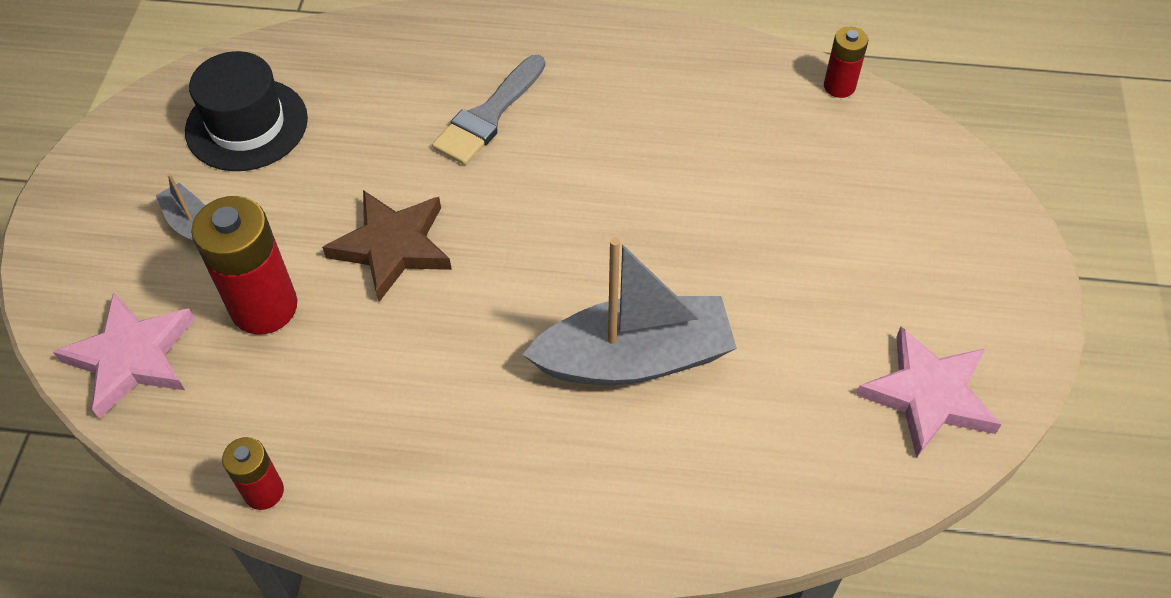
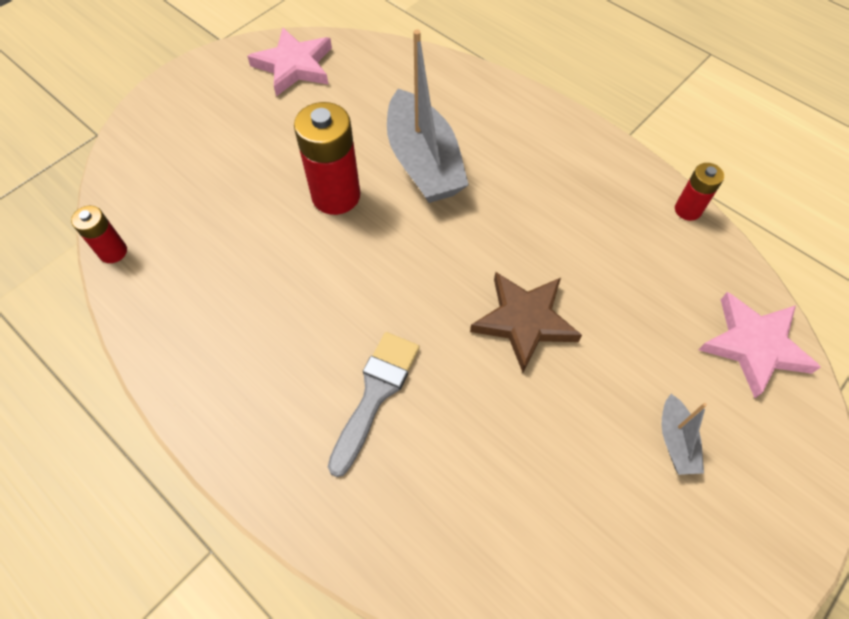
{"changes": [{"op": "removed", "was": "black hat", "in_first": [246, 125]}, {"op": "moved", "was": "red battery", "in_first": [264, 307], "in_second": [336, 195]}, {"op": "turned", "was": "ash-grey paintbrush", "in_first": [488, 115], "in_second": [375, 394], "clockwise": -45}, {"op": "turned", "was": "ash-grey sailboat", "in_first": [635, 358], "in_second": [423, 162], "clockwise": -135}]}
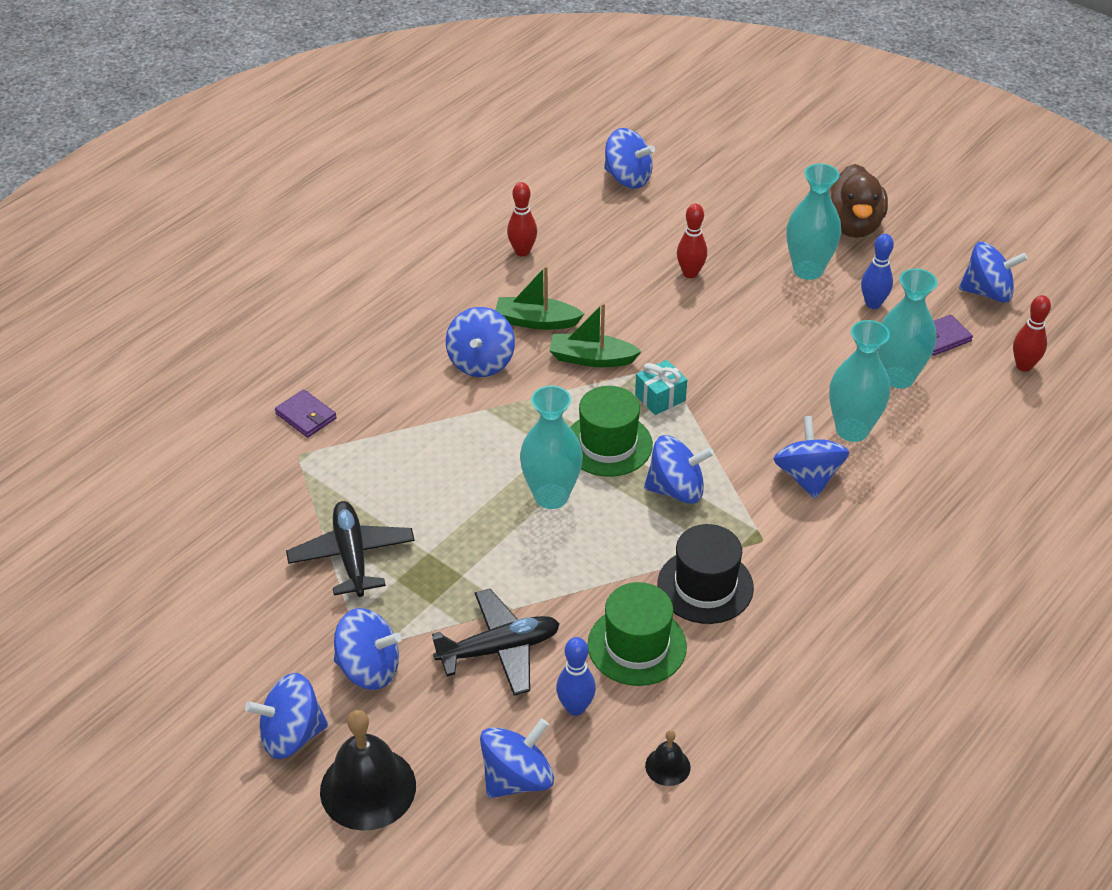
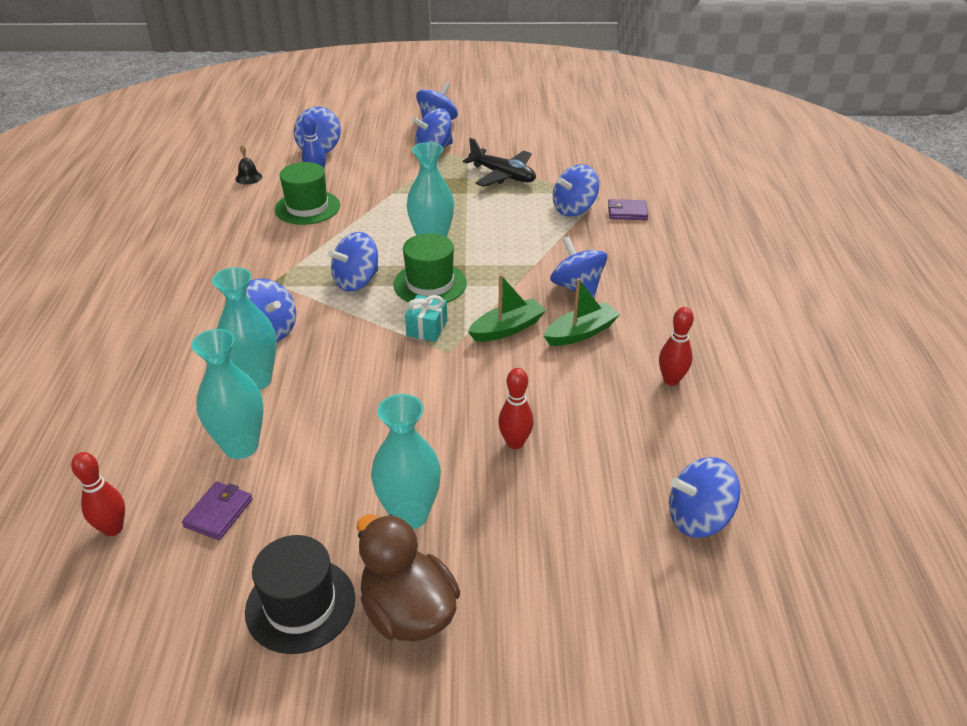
{"changes": [{"op": "removed", "was": "black bell", "in_first": [368, 788]}, {"op": "removed", "was": "black aeroplane", "in_first": [499, 650]}, {"op": "removed", "was": "royal blue tenpin", "in_first": [873, 304]}, {"op": "moved", "was": "black hat", "in_first": [705, 586], "in_second": [300, 605]}, {"op": "moved", "was": "royal blue spinning top", "in_first": [987, 292], "in_second": [574, 209]}]}
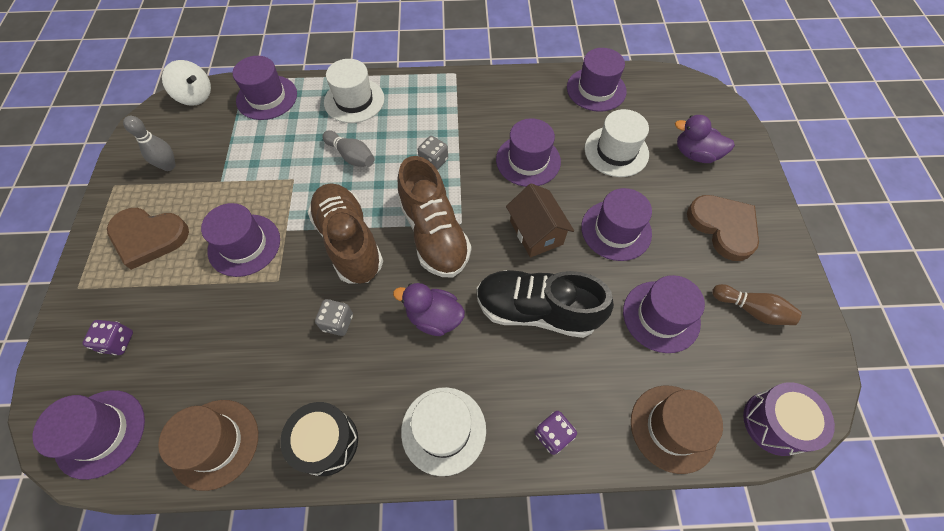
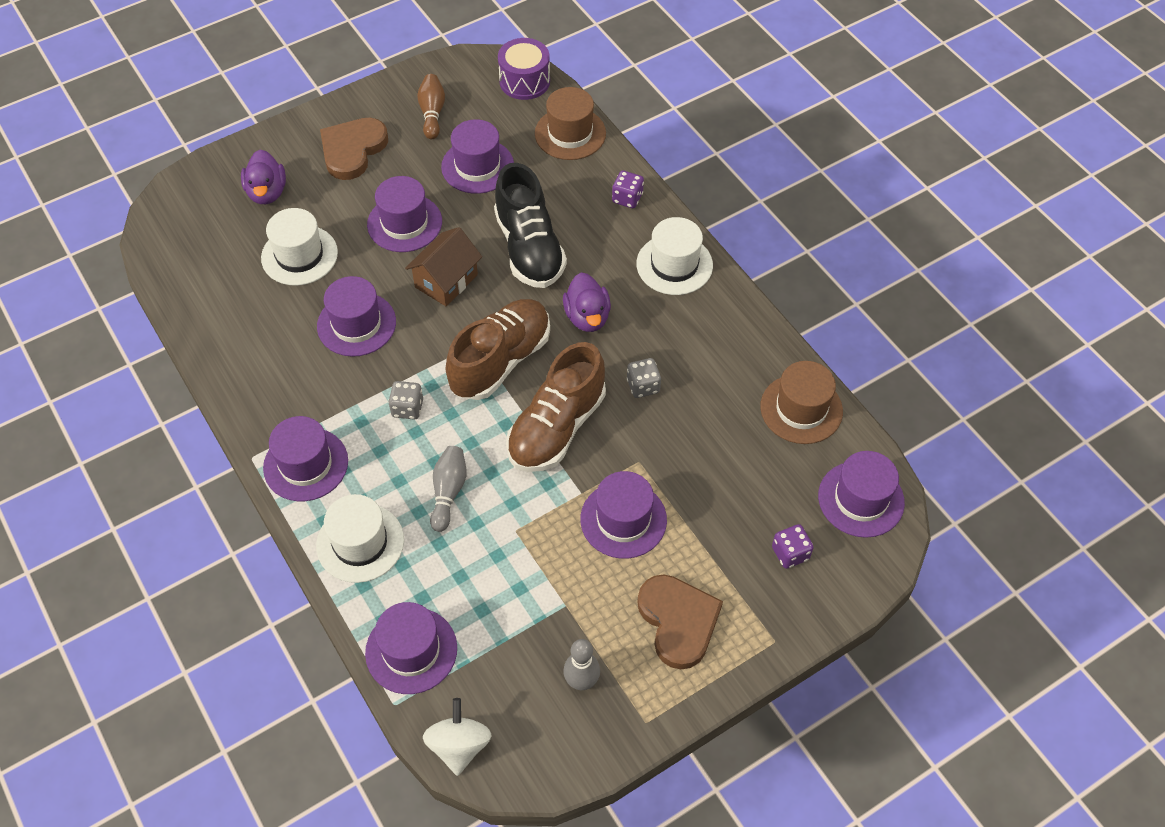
{"changes": [{"op": "removed", "was": "black snare drum", "in_first": [326, 442]}, {"op": "moved", "was": "purple hat", "in_first": [596, 89], "in_second": [306, 464]}]}
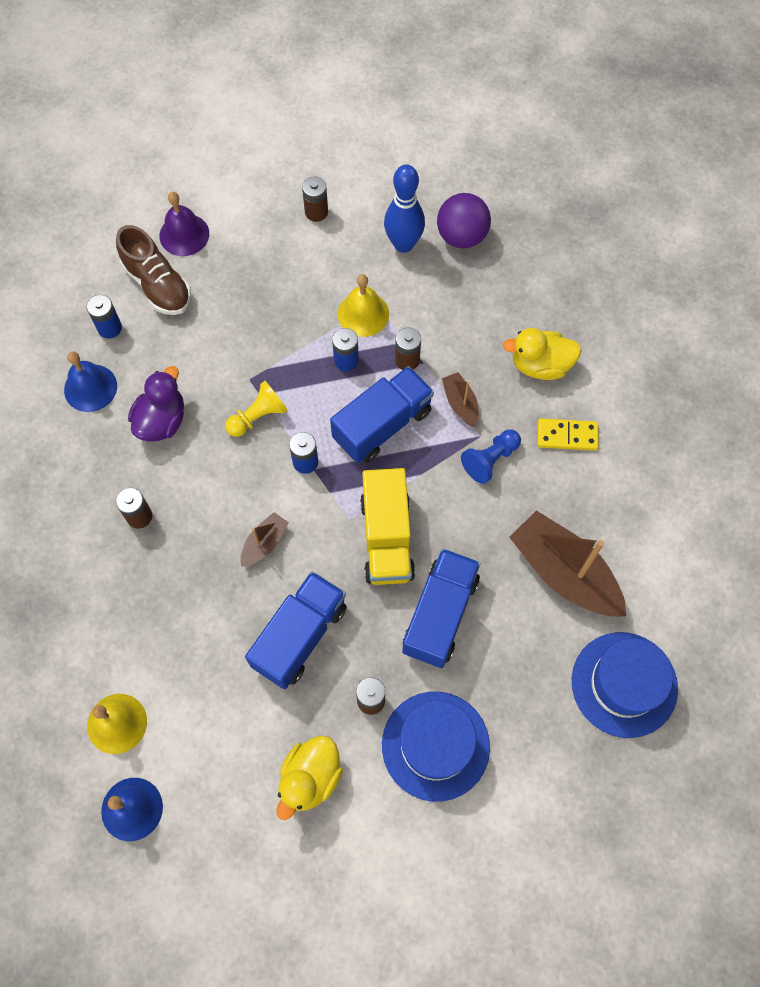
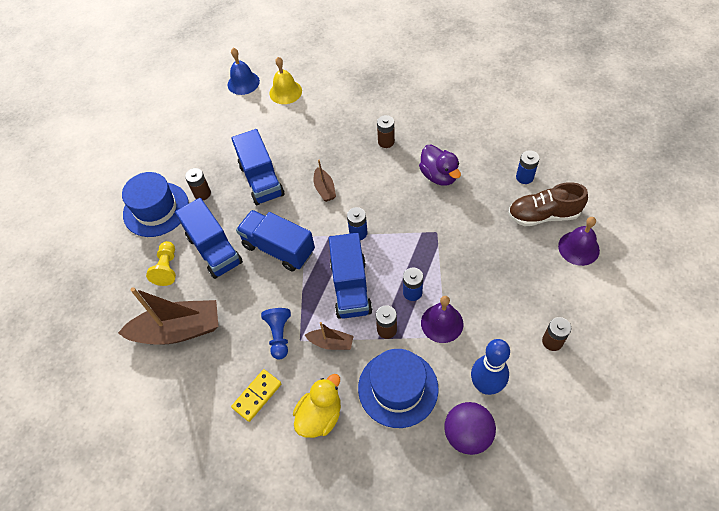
{"changes": [{"op": "removed", "was": "royal blue bell", "in_first": [90, 388]}, {"op": "removed", "was": "bright yellow duck", "in_first": [310, 778]}, {"op": "moved", "was": "bright yellow game pawn", "in_first": [258, 416], "in_second": [167, 268]}, {"op": "moved", "was": "royal blue hat", "in_first": [624, 684], "in_second": [398, 388]}, {"op": "recoloured", "was": "bright yellow bell", "now": "purple bell", "in_first": [363, 314], "in_second": [442, 323]}, {"op": "recoloured", "was": "bright yellow lorry", "now": "royal blue lorry", "in_first": [386, 538], "in_second": [278, 248]}]}
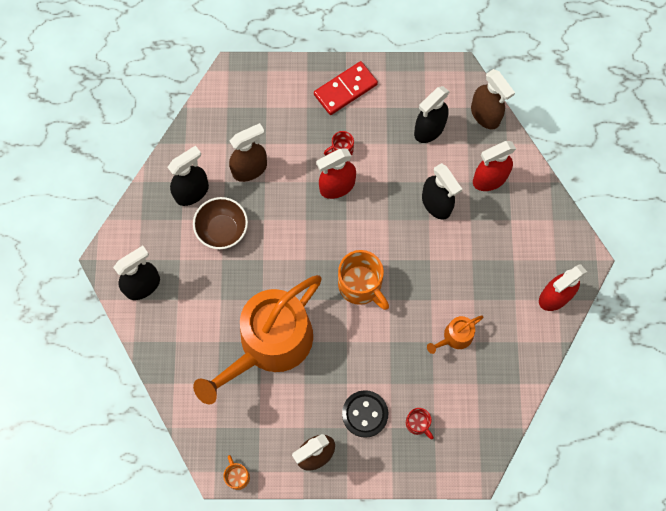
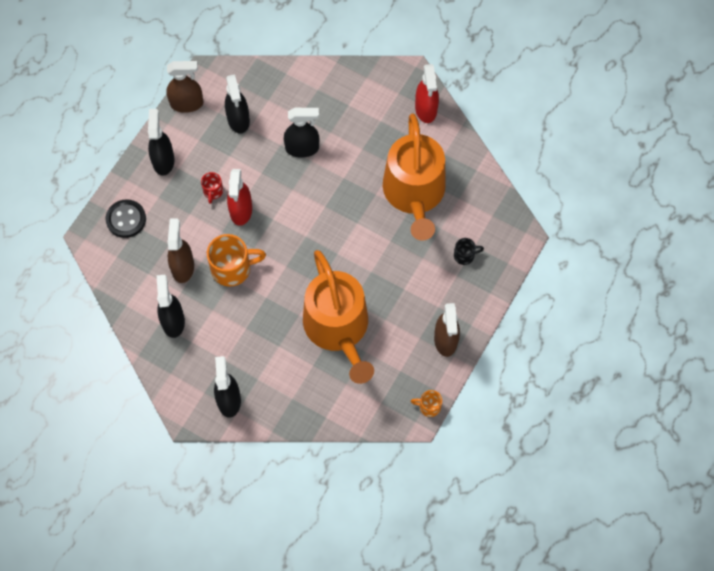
{"changes": [{"op": "removed", "was": "russet serving bowl", "in_first": [222, 230]}, {"op": "removed", "was": "red spray cleaner", "in_first": [489, 179]}, {"op": "moved", "was": "bright orange tea mug", "in_first": [361, 285], "in_second": [232, 268]}, {"op": "moved", "was": "black shirt button", "in_first": [365, 414], "in_second": [126, 219]}, {"op": "moved", "was": "russet spray cleaner", "in_first": [485, 115], "in_second": [187, 104]}, {"op": "replaced", "was": "red domino tile", "now": "black spray cleaner", "in_first": [345, 89], "in_second": [163, 161]}, {"op": "recoloured", "was": "red tea mug", "now": "black tea mug", "in_first": [418, 424], "in_second": [465, 255]}, {"op": "resized", "was": "bright orange watering pot", "in_first": [455, 337], "in_second": [414, 193], "ratio": 2.46}]}
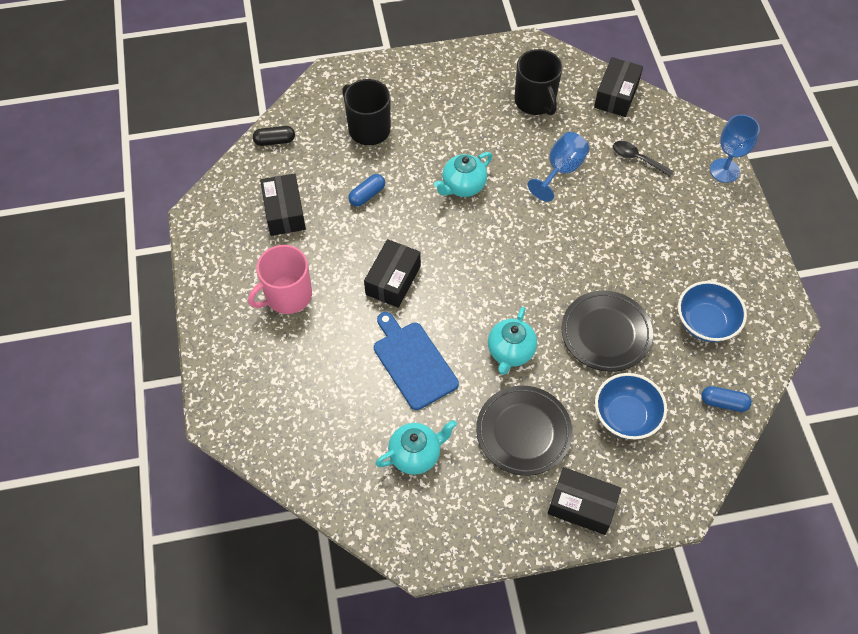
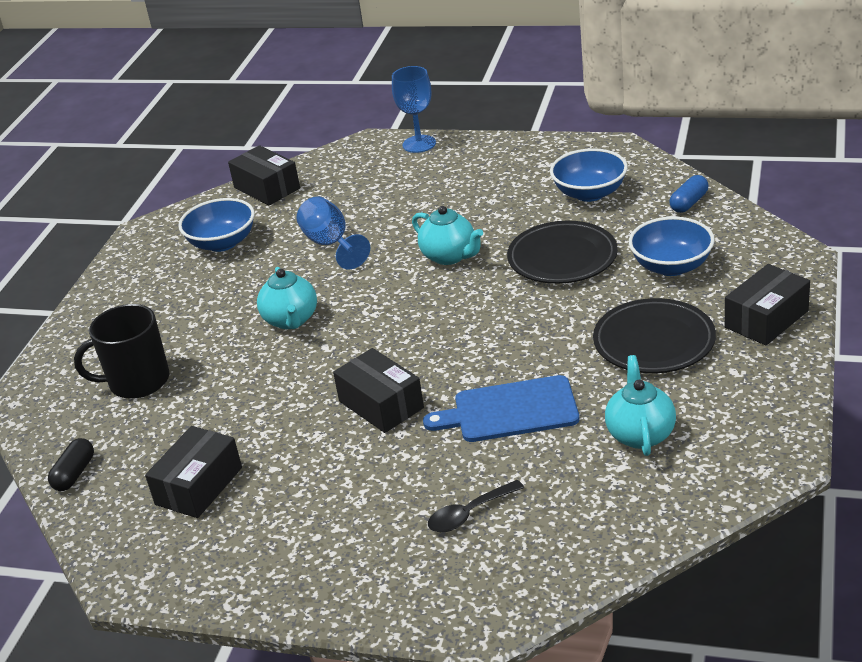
{"changes": [{"op": "removed", "was": "pink tea mug", "in_first": [287, 296]}, {"op": "removed", "was": "royal blue capsule", "in_first": [367, 195]}, {"op": "moved", "was": "turquoise china teapot", "in_first": [510, 352], "in_second": [450, 256]}, {"op": "moved", "was": "black spoon", "in_first": [637, 159], "in_second": [469, 514]}, {"op": "replaced", "was": "black tea mug", "now": "royal blue serving bowl", "in_first": [535, 101], "in_second": [222, 243]}, {"op": "turned", "was": "black parcel", "in_first": [284, 212], "in_second": [199, 486], "clockwise": -75}]}
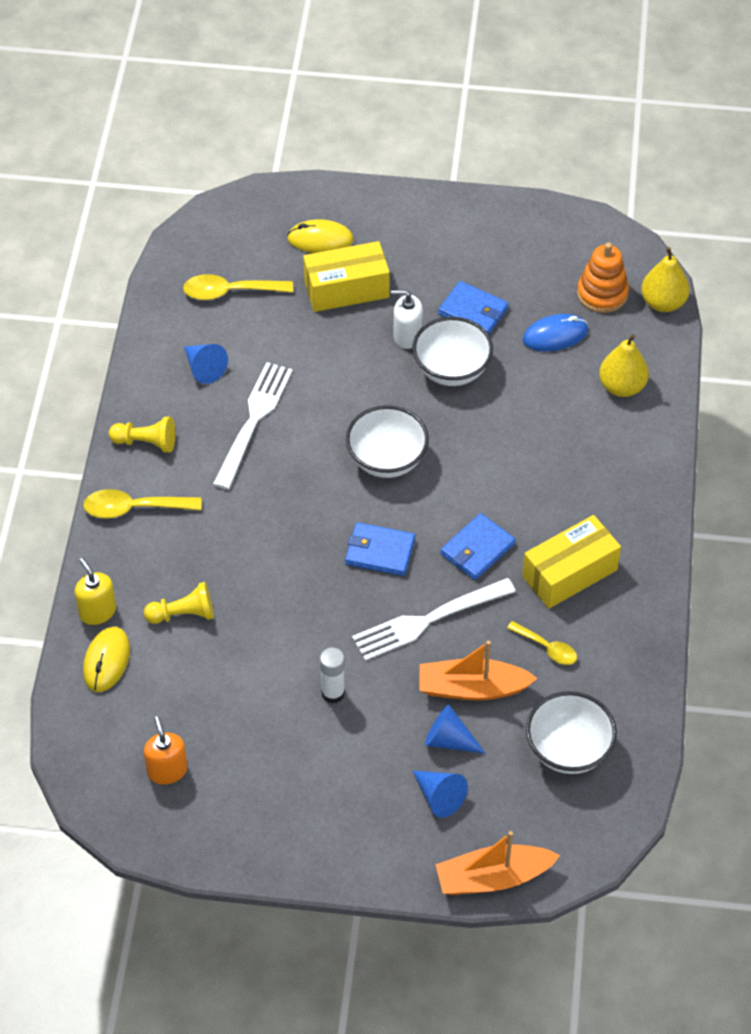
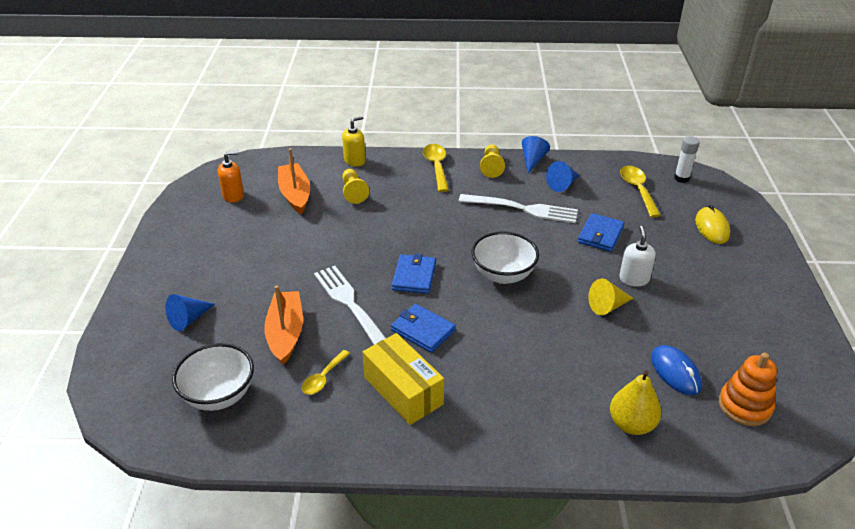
{"changes": [{"op": "removed", "was": "bright yellow PC mouse", "in_first": [106, 661]}, {"op": "removed", "was": "bright yellow parcel", "in_first": [346, 289]}, {"op": "removed", "was": "bright yellow pear fruit", "in_first": [663, 302]}, {"op": "moved", "was": "white stick of glue", "in_first": [333, 693], "in_second": [681, 178]}, {"op": "moved", "was": "royal blue cone shape", "in_first": [449, 740], "in_second": [532, 160]}, {"op": "moved", "was": "bright orange sailboat", "in_first": [493, 878], "in_second": [295, 194]}, {"op": "moved", "was": "royal blue card wallet", "in_first": [473, 311], "in_second": [600, 235]}, {"op": "replaced", "was": "white serving bowl", "now": "bright yellow cone shape", "in_first": [451, 370], "in_second": [607, 306]}]}
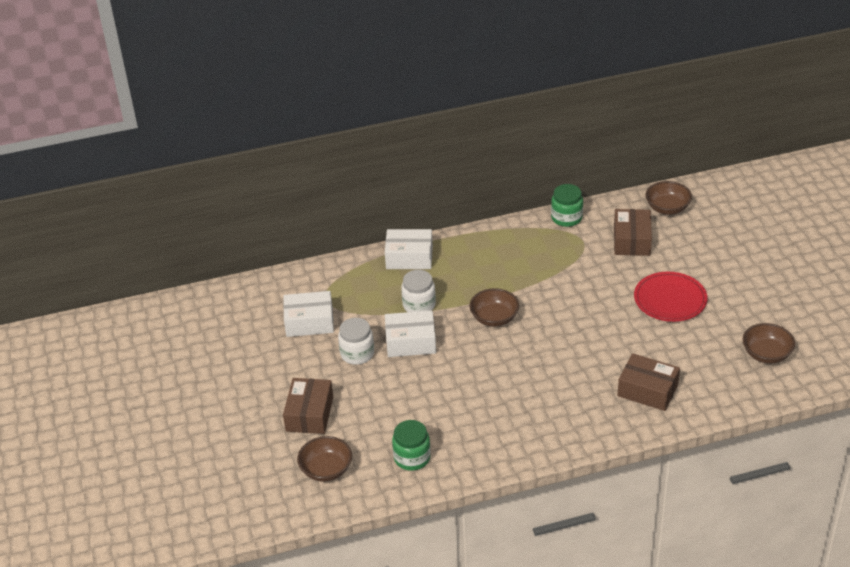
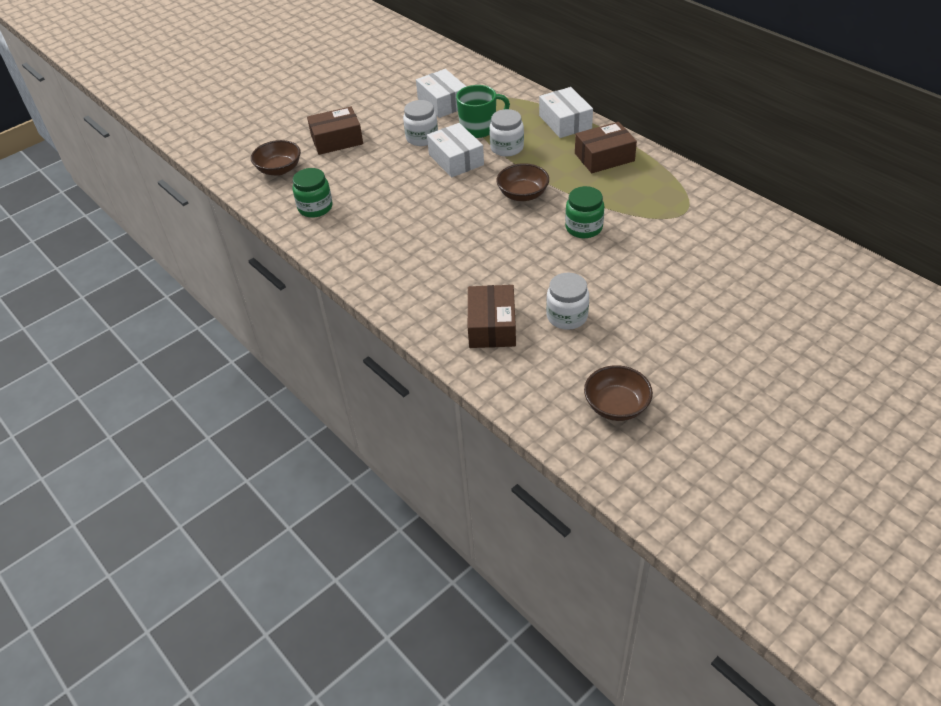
{"changes": [{"op": "removed", "was": "red flat dish", "in_first": [670, 299]}, {"op": "removed", "was": "russet serving bowl", "in_first": [667, 208]}, {"op": "added", "now": "emerald tea mug", "in_second": [479, 128]}, {"op": "added", "now": "white jar", "in_second": [567, 316]}, {"op": "moved", "was": "emerald jar", "in_first": [566, 218], "in_second": [583, 228]}, {"op": "moved", "was": "russet parcel", "in_first": [632, 240], "in_second": [604, 157]}]}
